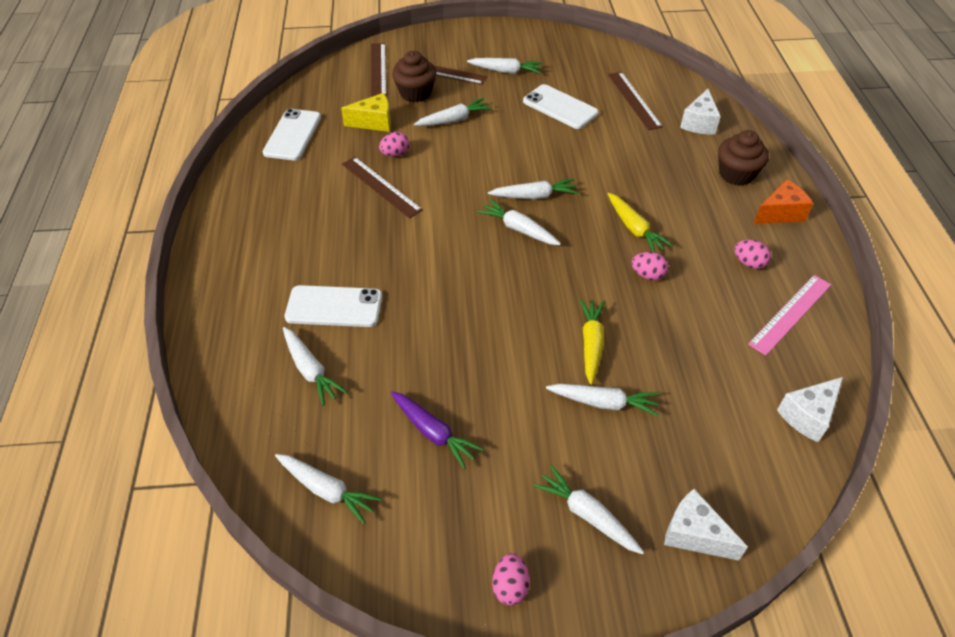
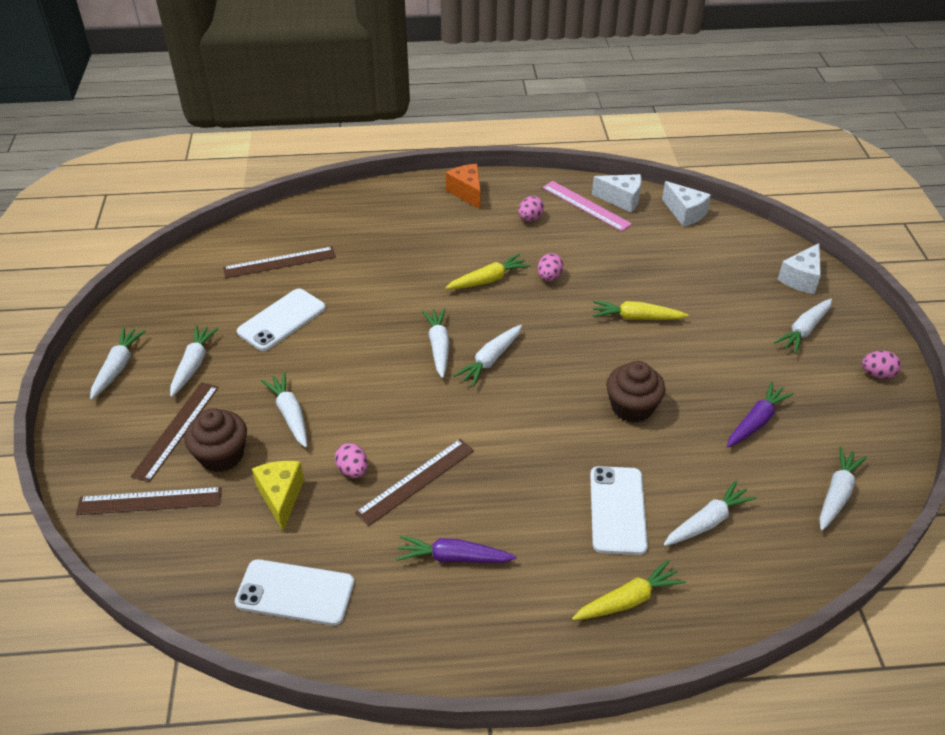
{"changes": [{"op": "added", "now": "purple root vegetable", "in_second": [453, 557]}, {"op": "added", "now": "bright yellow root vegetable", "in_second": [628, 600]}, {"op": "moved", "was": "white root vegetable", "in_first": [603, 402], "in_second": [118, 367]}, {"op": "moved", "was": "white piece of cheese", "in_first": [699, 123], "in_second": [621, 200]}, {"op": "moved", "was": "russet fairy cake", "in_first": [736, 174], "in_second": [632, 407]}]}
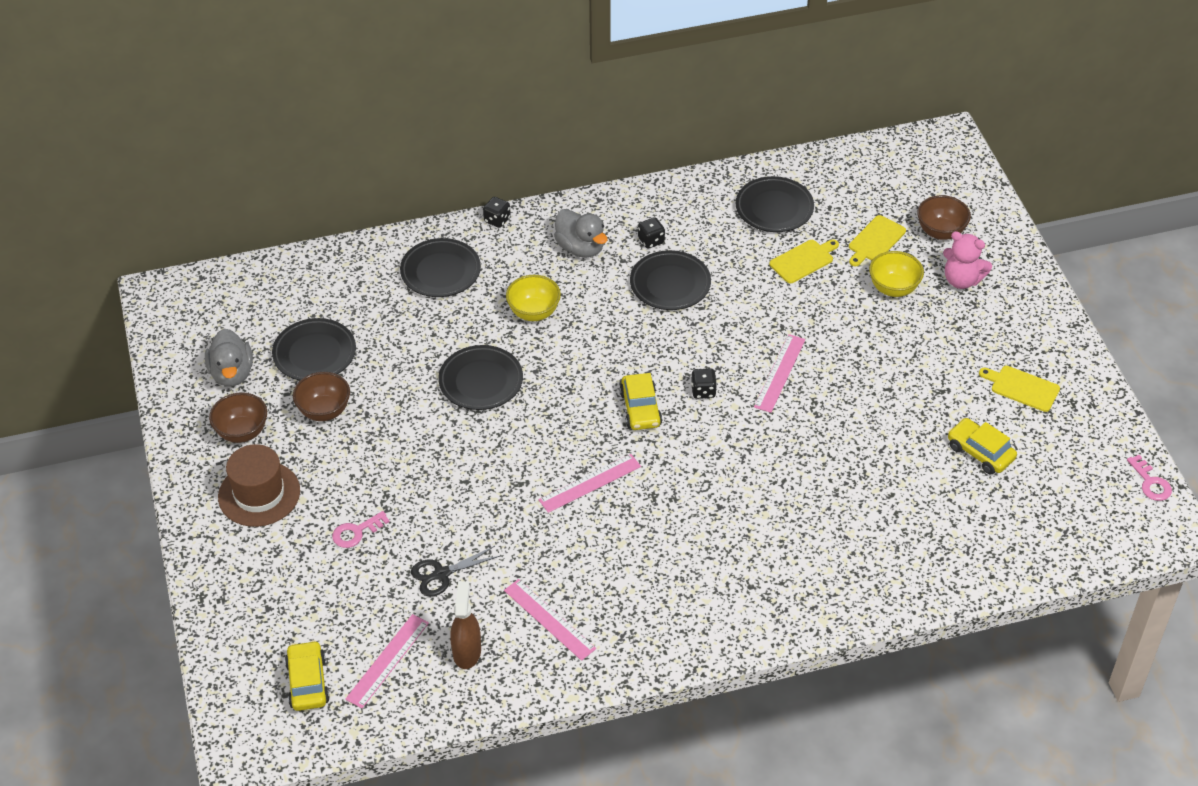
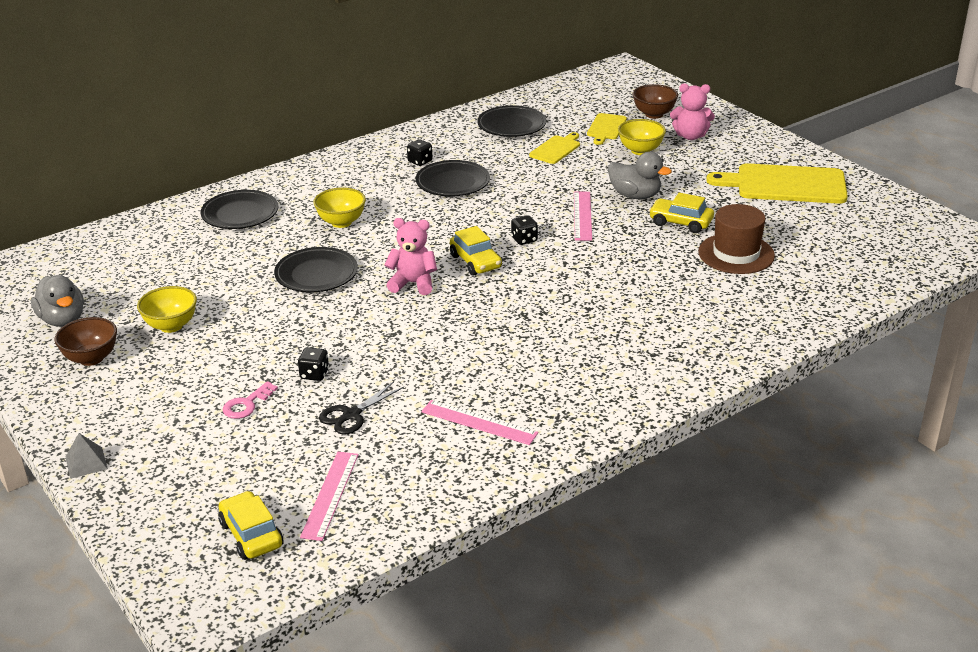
{"changes": [{"op": "removed", "was": "black flat dish", "in_first": [314, 354]}, {"op": "removed", "was": "russet spray cleaner", "in_first": [466, 651]}, {"op": "removed", "was": "pink ruler", "in_first": [590, 483]}, {"op": "removed", "was": "pink latchkey", "in_first": [1150, 482]}, {"op": "added", "now": "ash-grey pyramid shape", "in_second": [86, 462]}, {"op": "added", "now": "pink stuffed bear", "in_second": [413, 283]}, {"op": "moved", "was": "russet hat", "in_first": [259, 494], "in_second": [736, 254]}, {"op": "moved", "was": "black dice", "in_first": [497, 220], "in_second": [314, 374]}, {"op": "moved", "was": "ash-grey duck", "in_first": [580, 248], "in_second": [635, 195]}, {"op": "moved", "was": "bright yellow toy car", "in_first": [980, 452], "in_second": [680, 222]}, {"op": "recoloured", "was": "russet serving bowl", "now": "bright yellow serving bowl", "in_first": [324, 411], "in_second": [171, 326]}, {"op": "resized", "was": "bright yellow chopping board", "in_first": [1022, 388], "in_second": [785, 185], "ratio": 1.93}]}
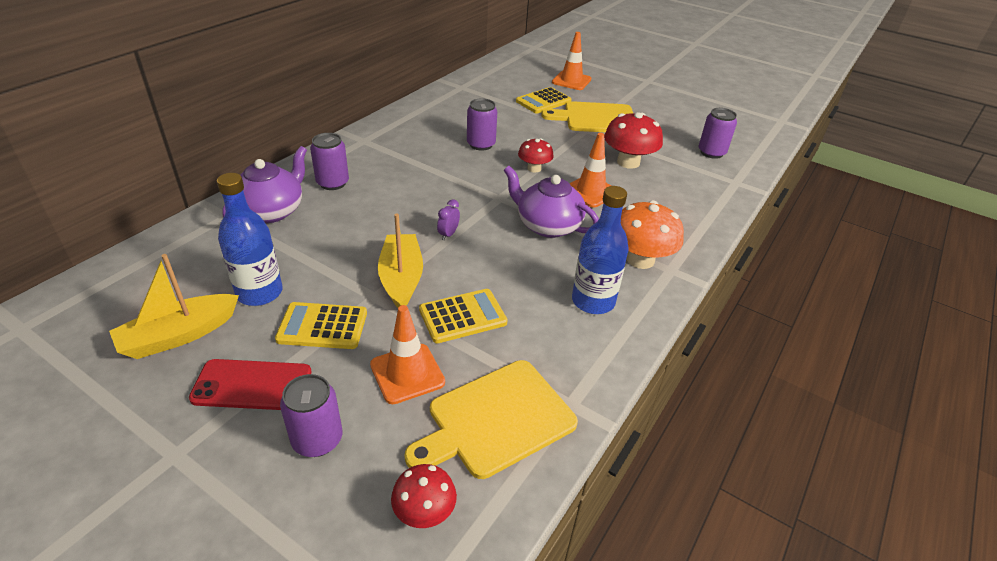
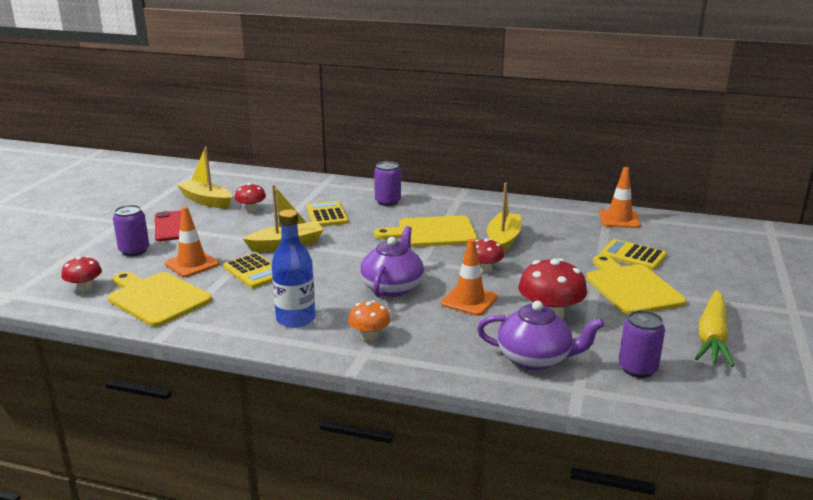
{"changes": [{"op": "removed", "was": "purple alarm clock", "in_first": [448, 234]}, {"op": "added", "now": "bright yellow chopping board", "in_second": [432, 232]}, {"op": "added", "now": "bright yellow root vegetable", "in_second": [712, 337]}, {"op": "moved", "was": "purple china teapot", "in_first": [272, 211], "in_second": [535, 358]}, {"op": "moved", "was": "bright yellow calculator", "in_first": [322, 326], "in_second": [327, 215]}, {"op": "moved", "was": "bright orange road cone", "in_first": [571, 81], "in_second": [619, 219]}, {"op": "replaced", "was": "royal blue flask", "now": "red mushroom", "in_first": [259, 293], "in_second": [251, 210]}, {"op": "replaced", "was": "purple tin", "now": "bright yellow sailboat", "in_first": [481, 144], "in_second": [503, 240]}, {"op": "resized", "was": "bright orange mushroom", "in_first": [640, 259], "in_second": [369, 336], "ratio": 0.6}]}
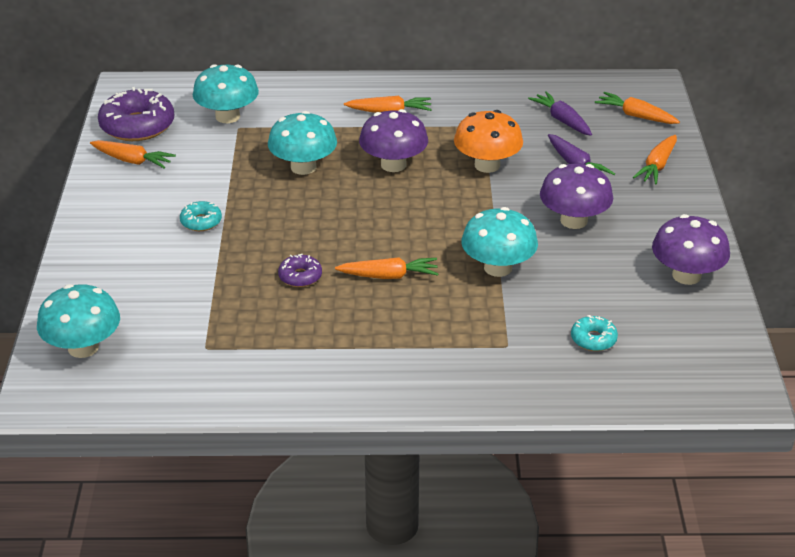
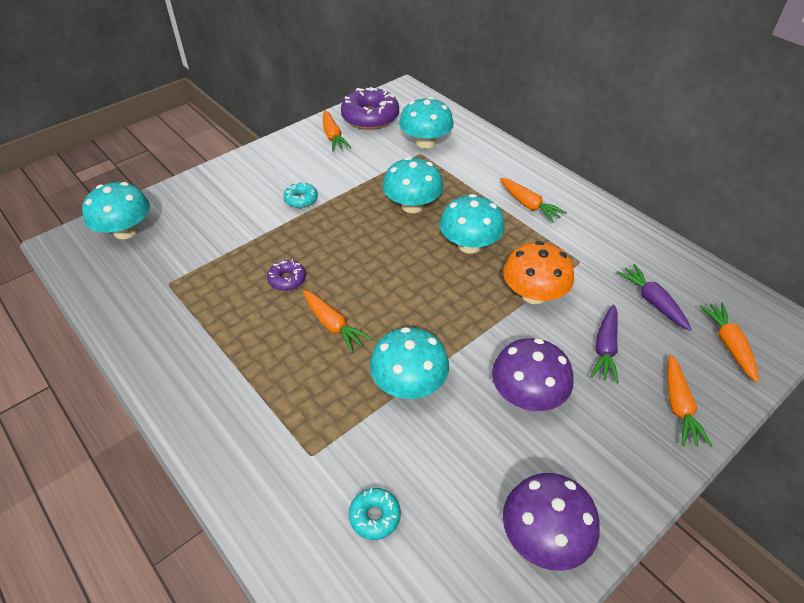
{"changes": [{"op": "recoloured", "was": "purple mushroom", "now": "turquoise mushroom", "in_first": [393, 164], "in_second": [469, 245]}, {"op": "turned", "was": "purple root vegetable", "in_first": [562, 120], "in_second": [652, 301], "clockwise": -45}, {"op": "turned", "was": "bright orange root vegetable", "in_first": [657, 166], "in_second": [678, 406], "clockwise": -75}]}
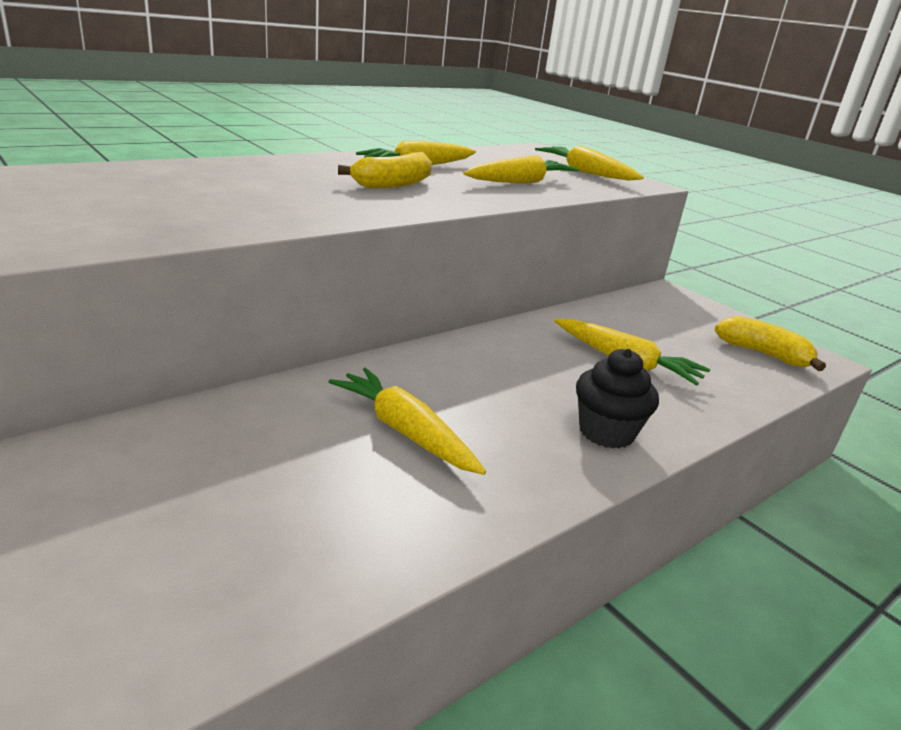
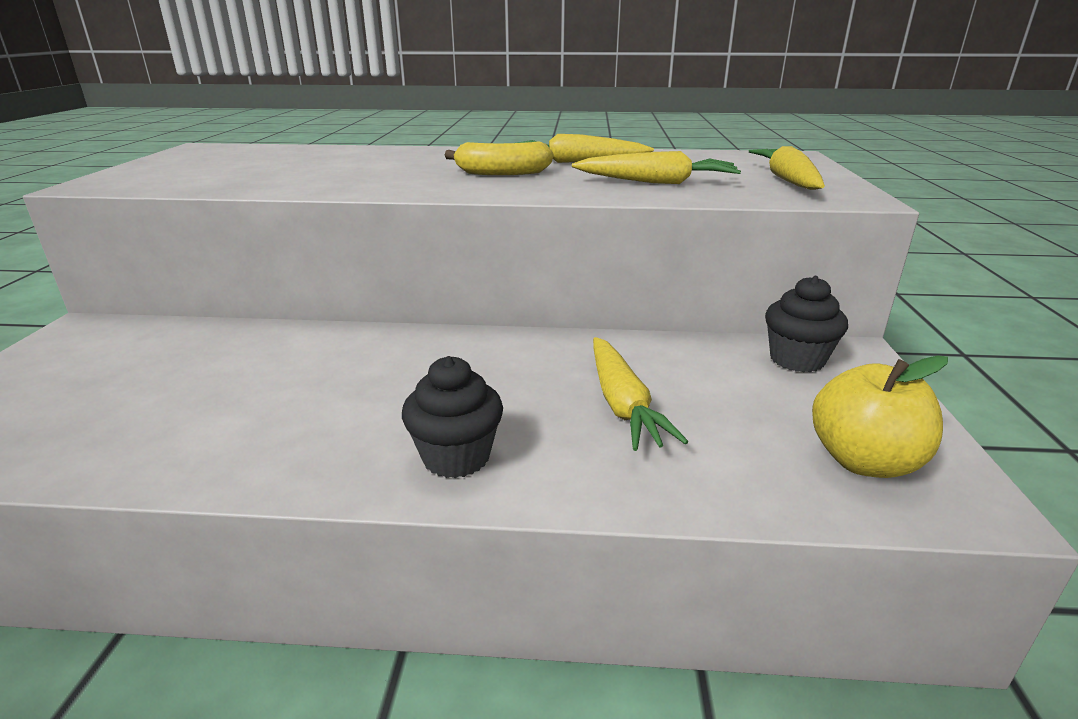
{"changes": [{"op": "removed", "was": "bright yellow root vegetable", "in_first": [405, 431]}, {"op": "added", "now": "black fairy cake", "in_second": [797, 359]}, {"op": "replaced", "was": "bright yellow banana fruit", "now": "bright yellow apple fruit", "in_first": [763, 354], "in_second": [863, 461]}]}
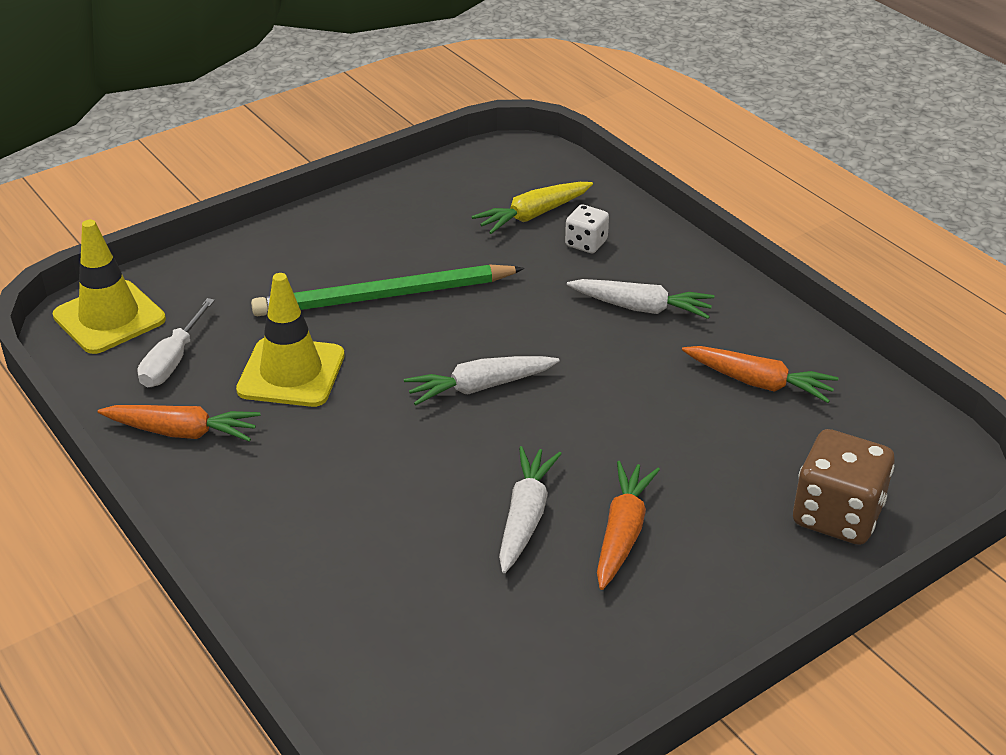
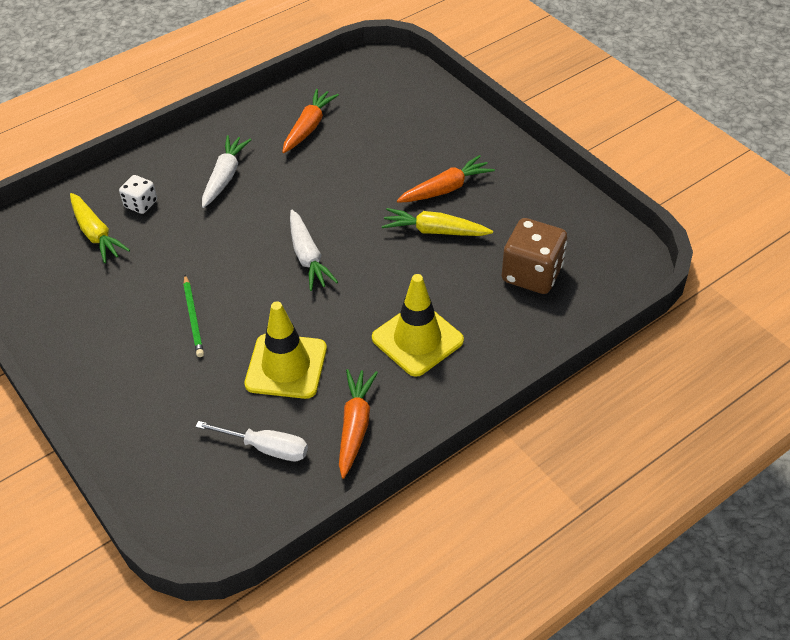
{"changes": [{"op": "moved", "was": "bright yellow road cone", "in_first": [109, 317], "in_second": [417, 339]}, {"op": "moved", "was": "russet dice", "in_first": [837, 515], "in_second": [532, 274]}, {"op": "recoloured", "was": "white root vegetable", "now": "bright yellow root vegetable", "in_first": [525, 517], "in_second": [435, 231]}, {"op": "turned", "was": "bright orange root vegetable", "in_first": [622, 533], "in_second": [445, 189], "clockwise": 135}, {"op": "resized", "was": "emerald pencil", "in_first": [384, 296], "in_second": [193, 318], "ratio": 0.49}]}
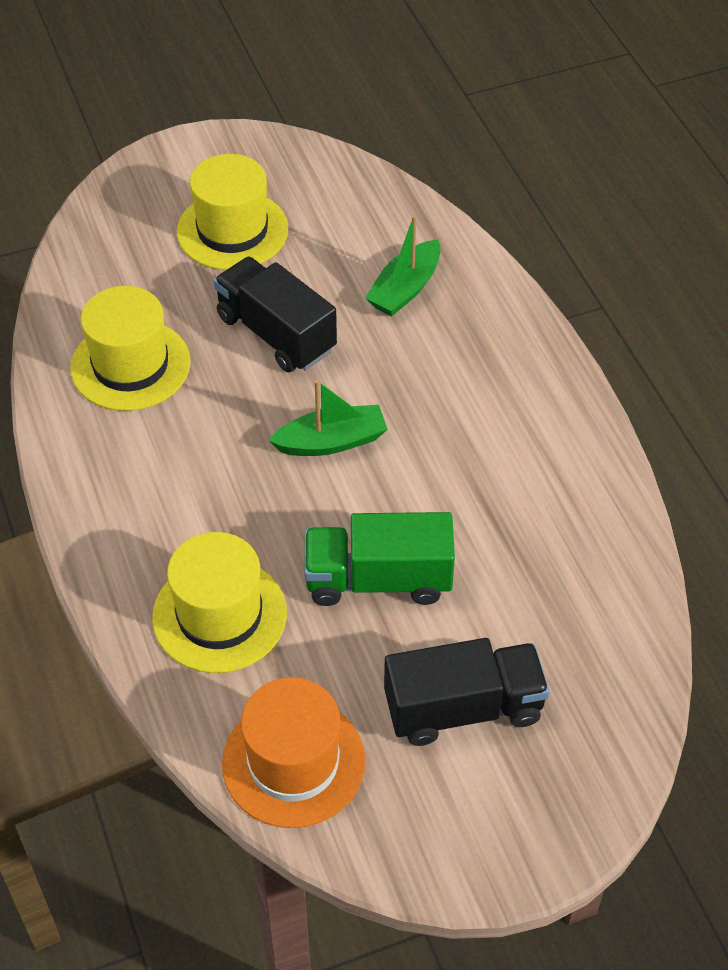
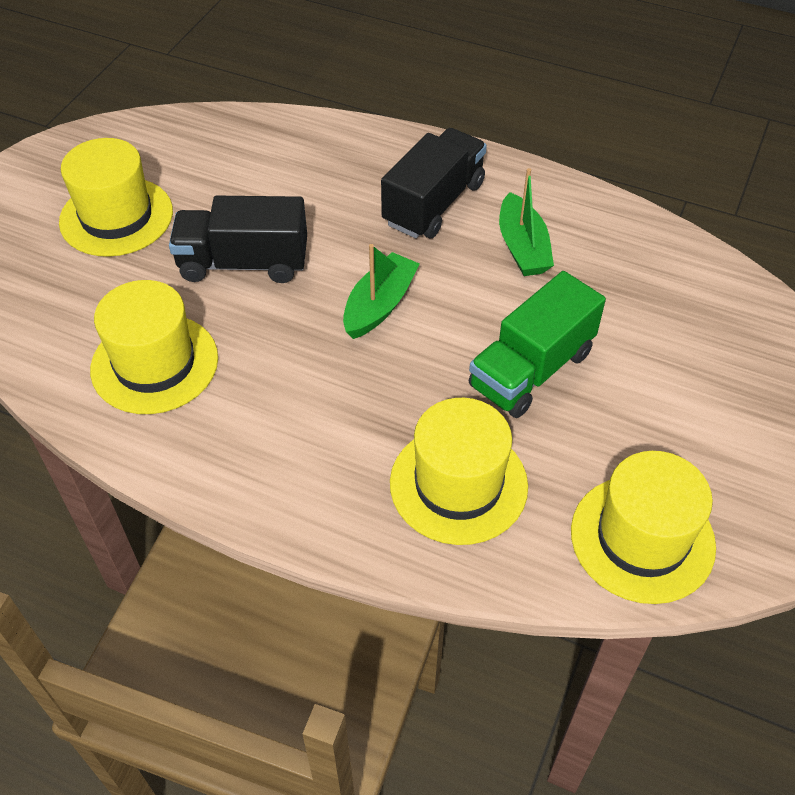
{"changes": [{"op": "moved", "was": "emerald sailboat", "in_first": [405, 289], "in_second": [522, 247]}, {"op": "moved", "was": "black lorry", "in_first": [463, 708], "in_second": [433, 204]}, {"op": "recoloured", "was": "bright orange hat", "now": "bright yellow hat", "in_first": [293, 762], "in_second": [642, 538]}]}
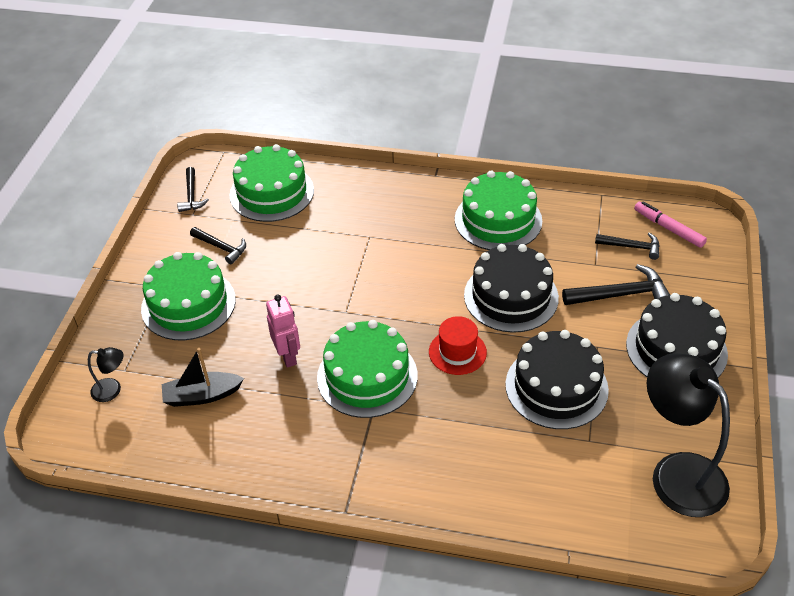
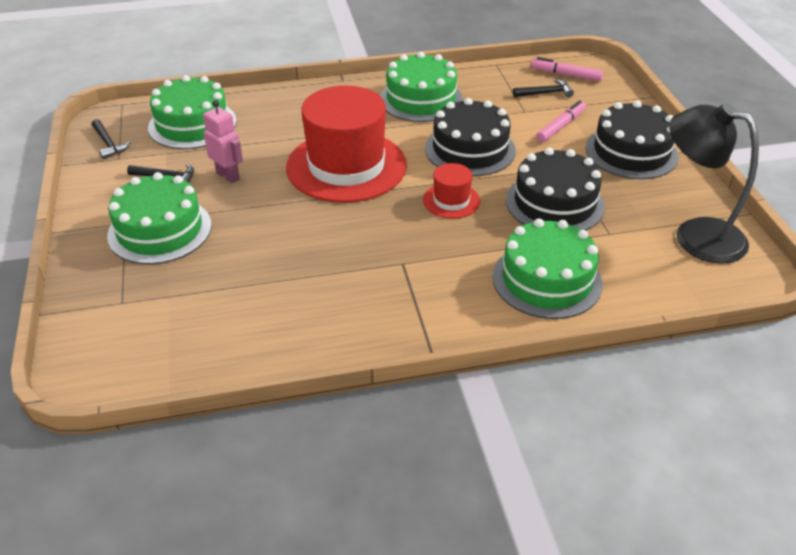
{"changes": [{"op": "removed", "was": "black lamp", "in_first": [112, 390]}, {"op": "removed", "was": "black sailboat", "in_first": [202, 395]}, {"op": "added", "now": "red hat", "in_second": [346, 166]}, {"op": "moved", "was": "pink robot figure", "in_first": [288, 356], "in_second": [228, 176]}, {"op": "moved", "was": "emerald cake", "in_first": [367, 376], "in_second": [547, 280]}, {"op": "replaced", "was": "black carpenter's hammer", "now": "pink marker", "in_first": [621, 294], "in_second": [560, 126]}]}
